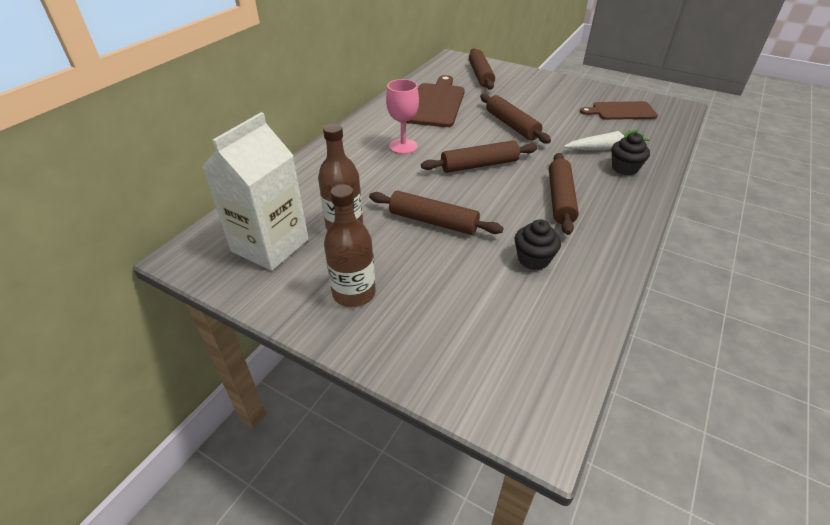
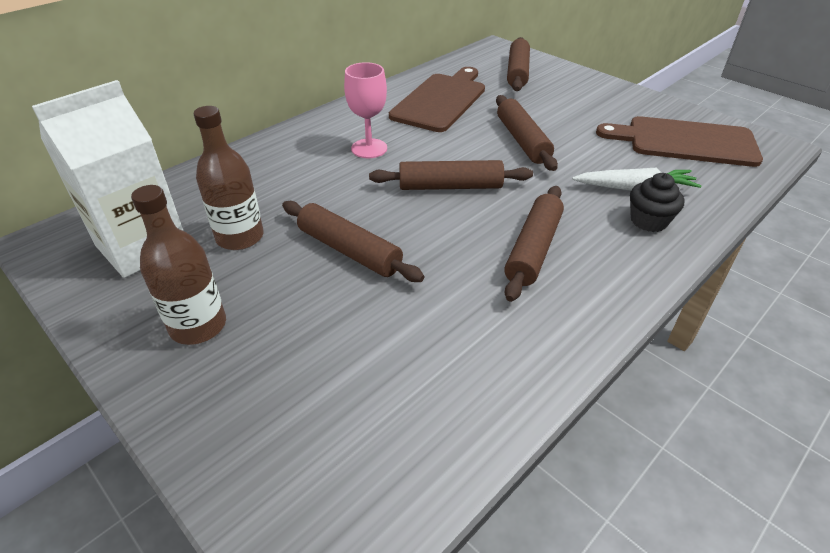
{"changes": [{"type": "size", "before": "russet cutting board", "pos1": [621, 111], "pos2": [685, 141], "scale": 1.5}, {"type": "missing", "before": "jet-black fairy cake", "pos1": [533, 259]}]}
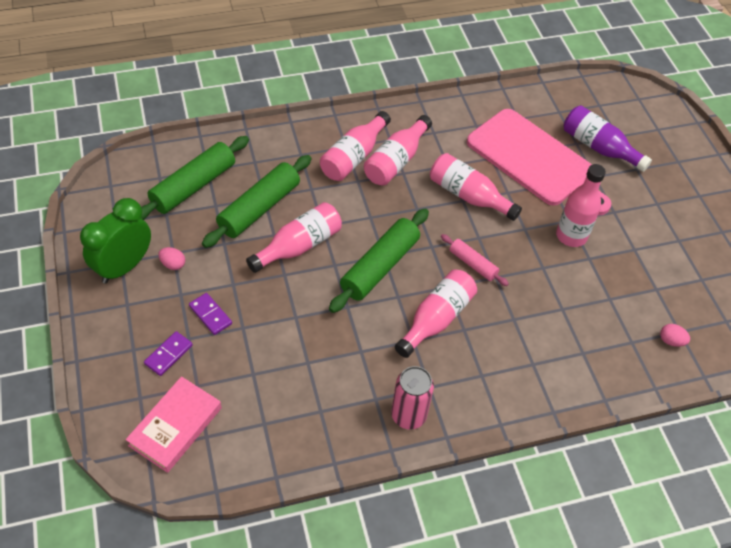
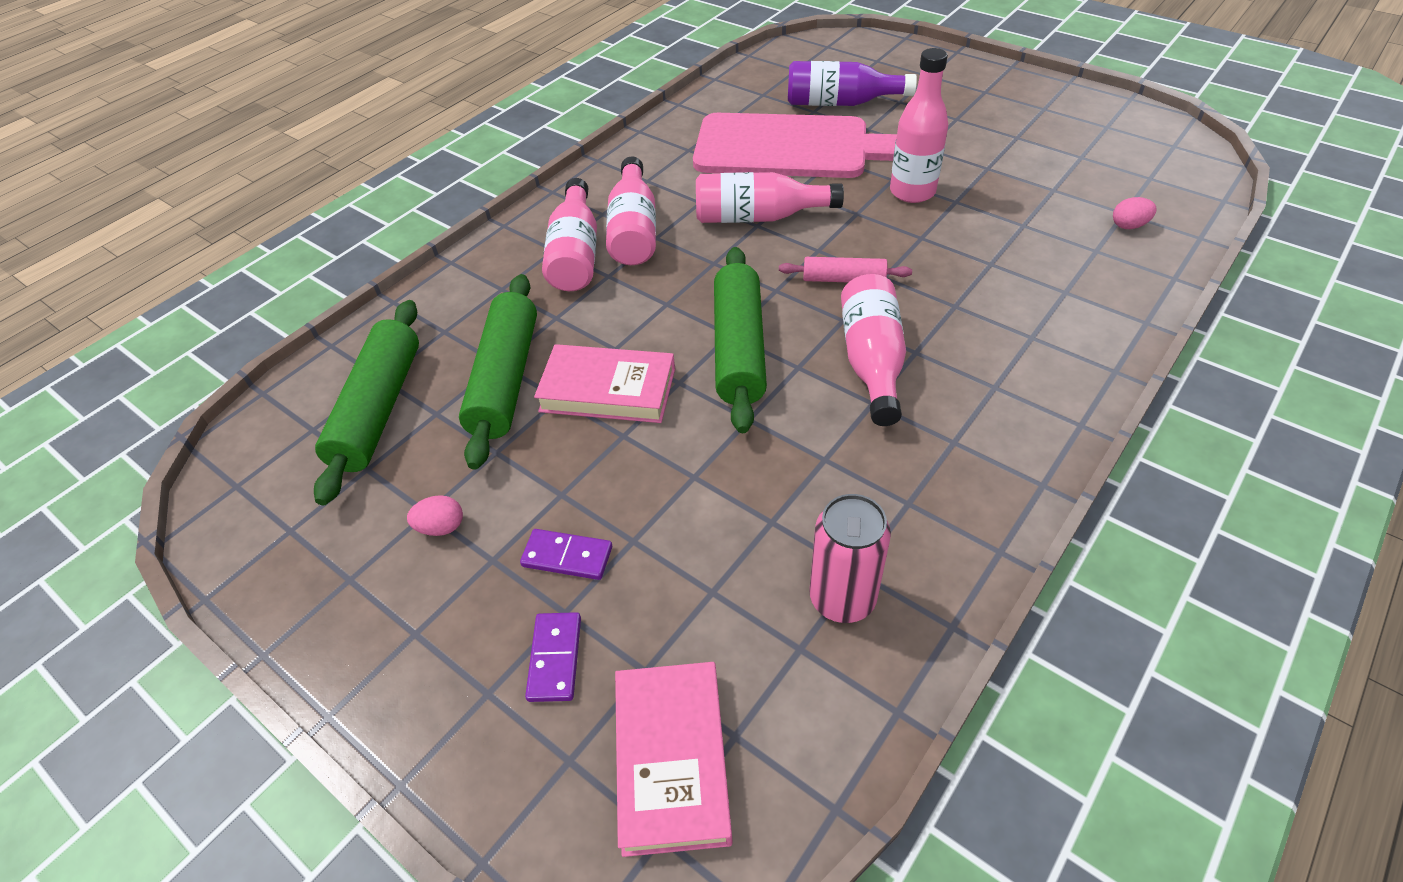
{"changes": [{"type": "missing", "before": "green alarm clock", "pos1": [124, 267]}, {"type": "exchanged", "before": "rosy bottle", "after": "rosy hardback", "pos1": [299, 246], "pos2": [608, 390]}, {"type": "relocated", "before": "rosy soda can", "pos1": [408, 415], "pos2": [842, 598]}]}
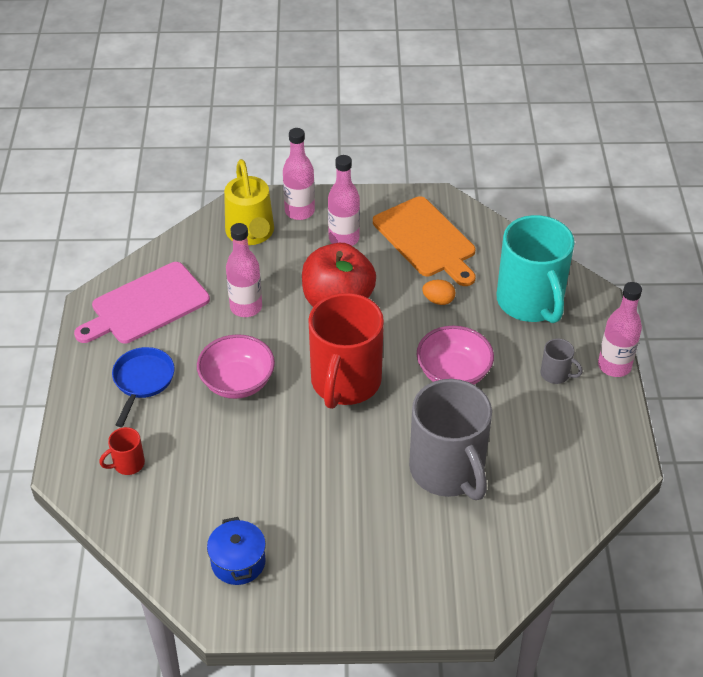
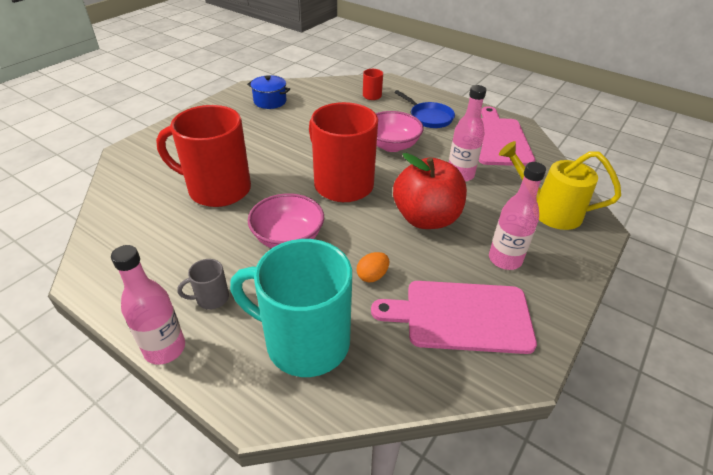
{"changes": [{"type": "missing", "before": "rosy bottle", "pos1": [299, 211]}, {"type": "colour", "before": "orange cutting board", "after": "rosy cutting board", "pos1": [426, 239], "pos2": [462, 316]}, {"type": "colour", "before": "ash-grey tea mug", "after": "red tea mug", "pos1": [448, 471], "pos2": [217, 189]}]}
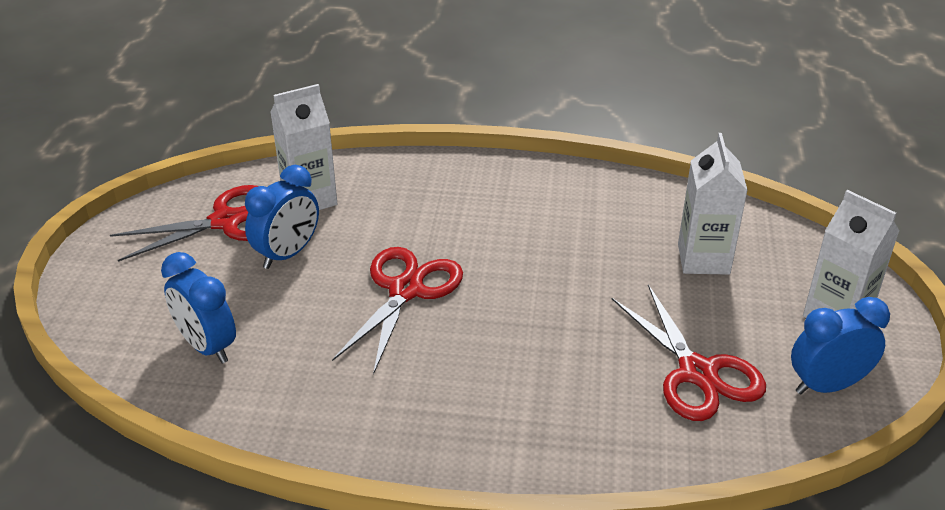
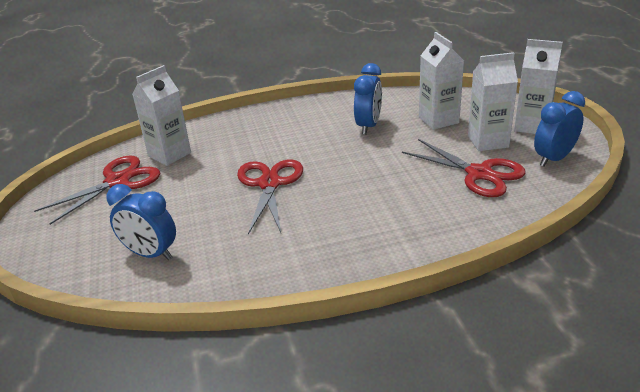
{"changes": [{"type": "relocated", "before": "blue alarm clock", "pos1": [287, 254], "pos2": [368, 126]}, {"type": "appeared", "after": "snow-white carton", "pos2": [488, 141]}]}
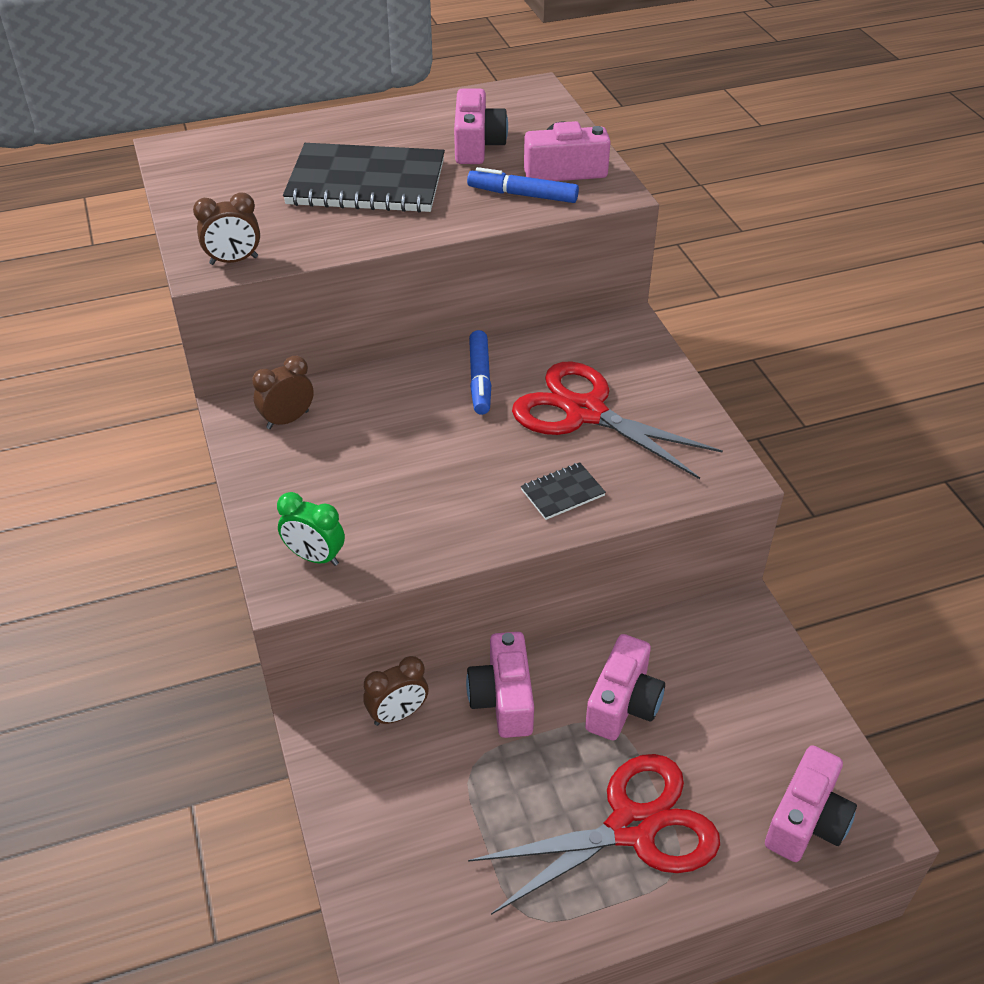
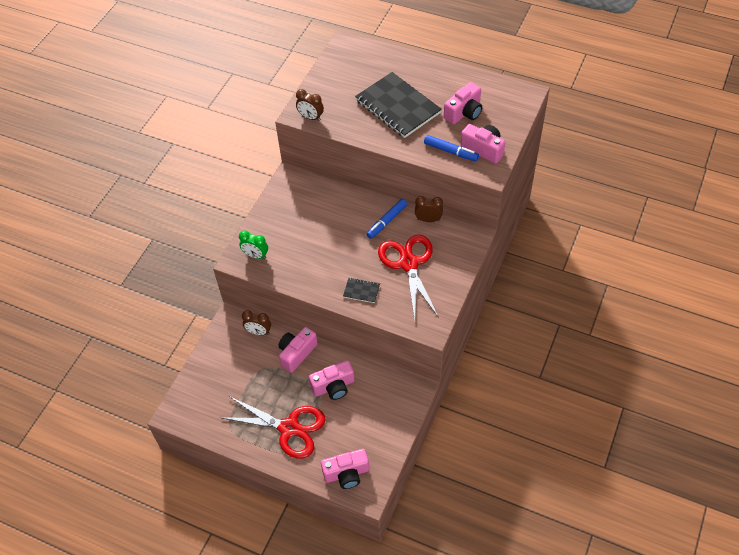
{"changes": [{"type": "spun", "before": "blue marker", "pos1": [522, 195], "pos2": [451, 151], "turn": 150}, {"type": "relocated", "before": "russet alarm clock", "pos1": [287, 420], "pos2": [428, 220]}, {"type": "spun", "before": "green alarm clock", "pos1": [315, 557], "pos2": [255, 255], "turn": -45}]}
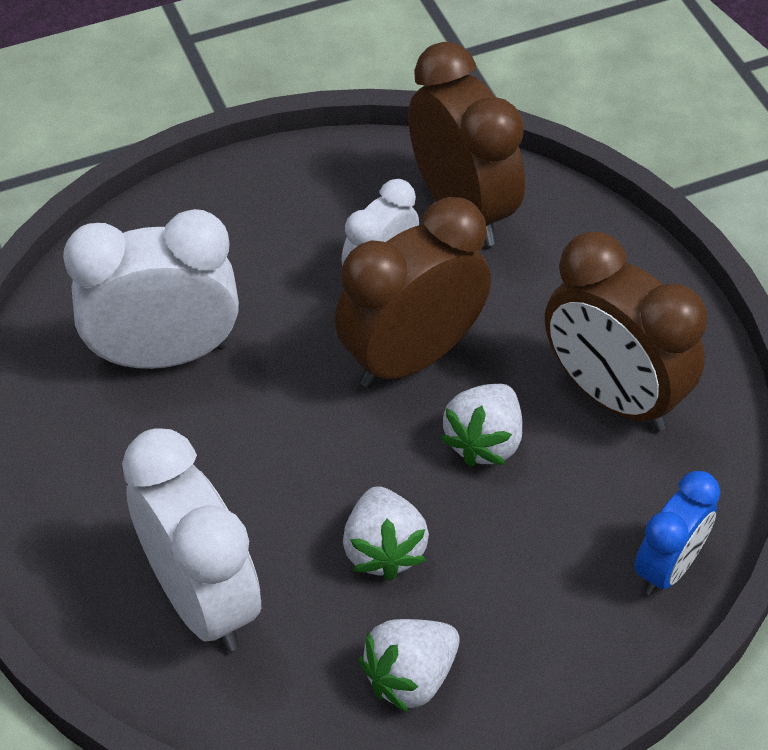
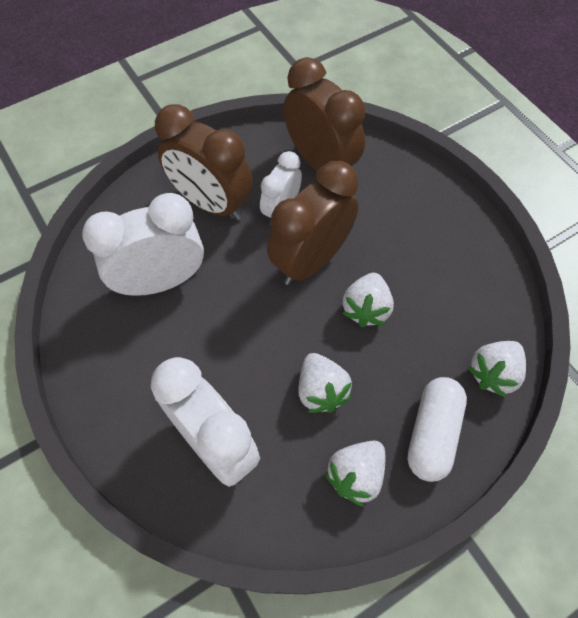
{"changes": [{"type": "relocated", "before": "russet alarm clock", "pos1": [612, 395], "pos2": [211, 203]}, {"type": "exchanged", "before": "blue alarm clock", "after": "snow-white strawberry", "pos1": [668, 567], "pos2": [493, 373]}, {"type": "appeared", "after": "snow-white capsule", "pos2": [432, 433]}]}
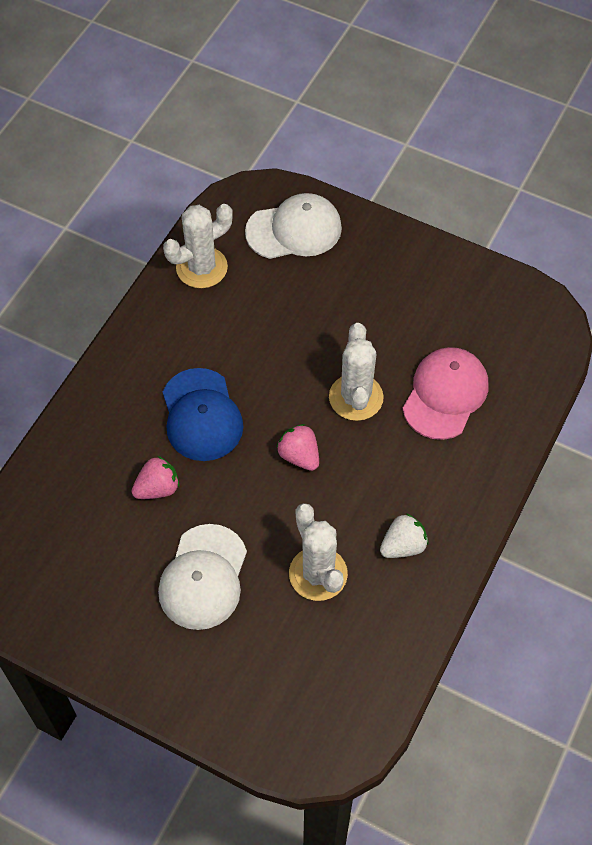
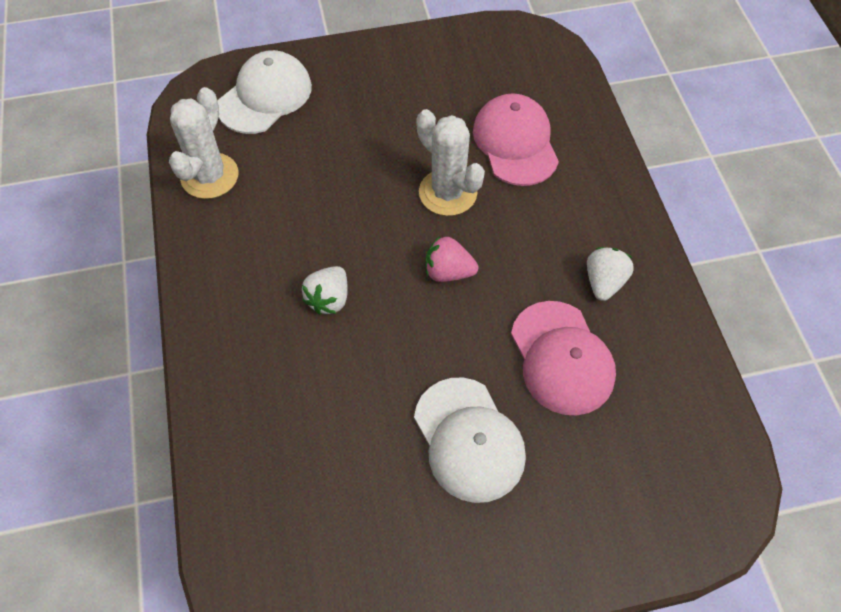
{"changes": [{"type": "exchanged", "before": "blue baseball cap", "after": "snow-white strawberry", "pos1": [201, 415], "pos2": [329, 299]}, {"type": "missing", "before": "rosy strawberry", "pos1": [157, 488]}, {"type": "exchanged", "before": "snow-white cactus", "after": "rosy baseball cap", "pos1": [318, 574], "pos2": [561, 358]}]}
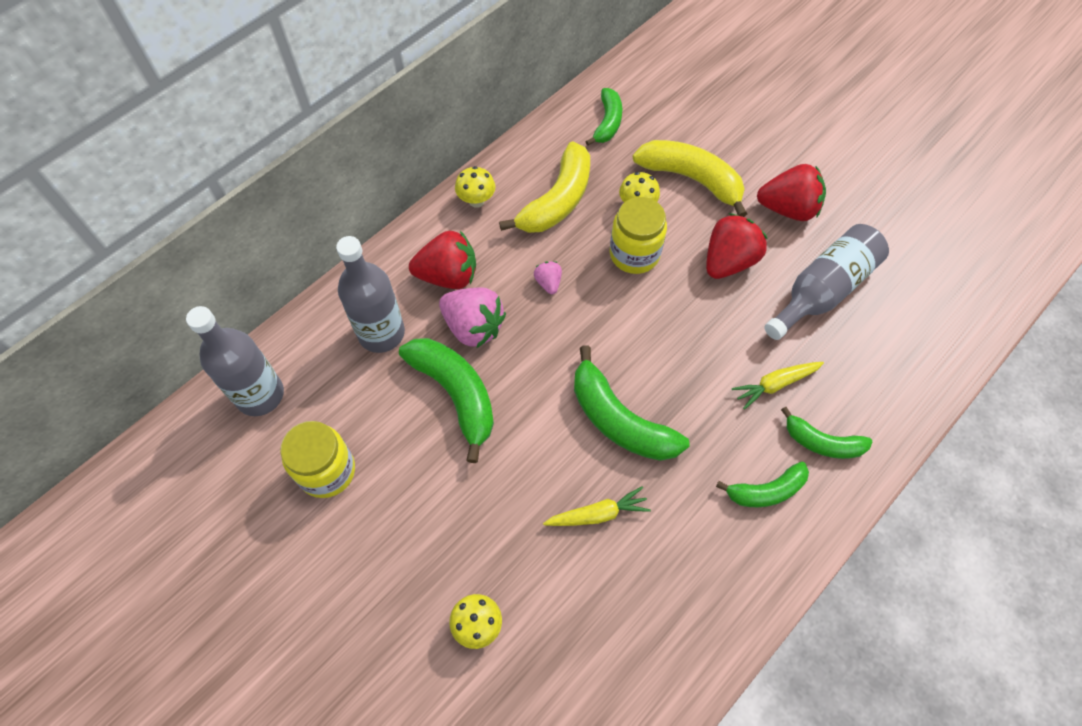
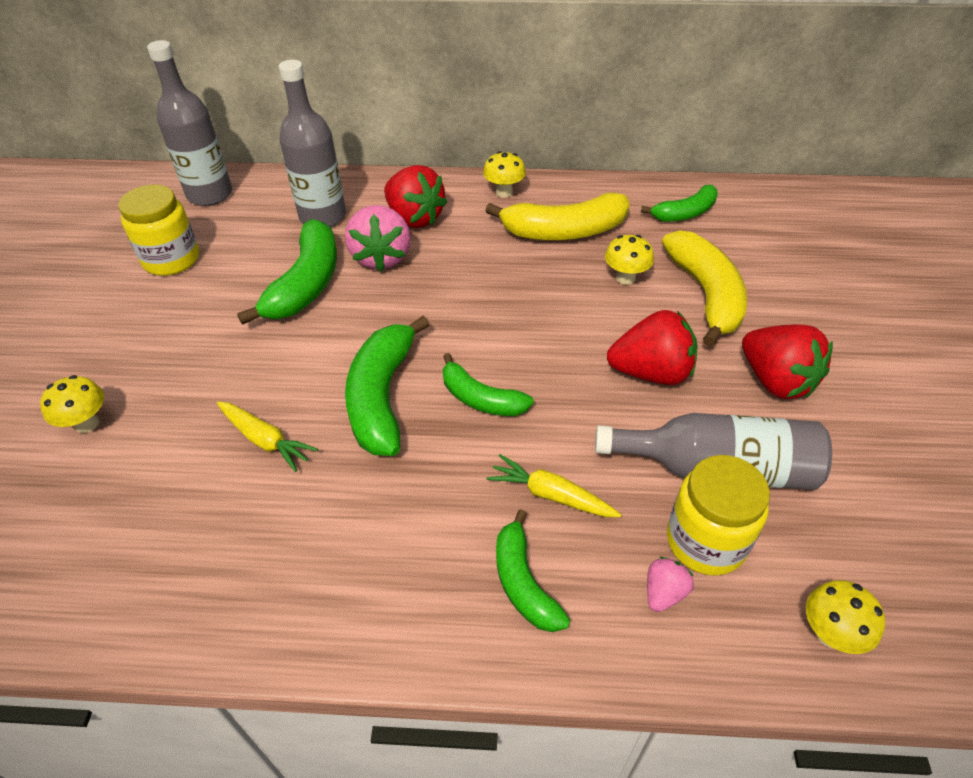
{"changes": [{"type": "relocated", "before": "yellow jar", "pos1": [634, 254], "pos2": [705, 541]}, {"type": "relocated", "before": "rosy strawberry", "pos1": [548, 283], "pos2": [664, 593]}, {"type": "relocated", "before": "green toy banana", "pos1": [766, 491], "pos2": [480, 399]}, {"type": "appeared", "after": "yellow mushroom", "pos2": [830, 634]}]}
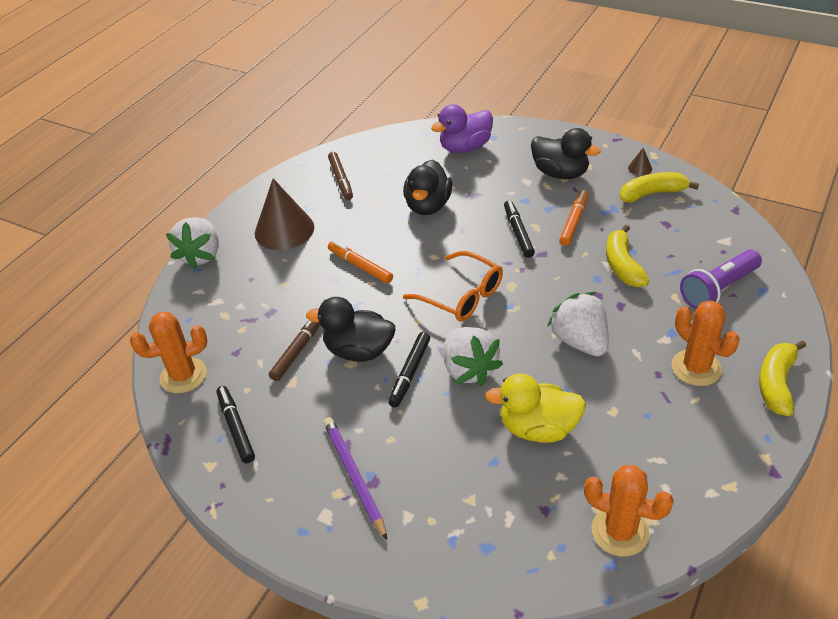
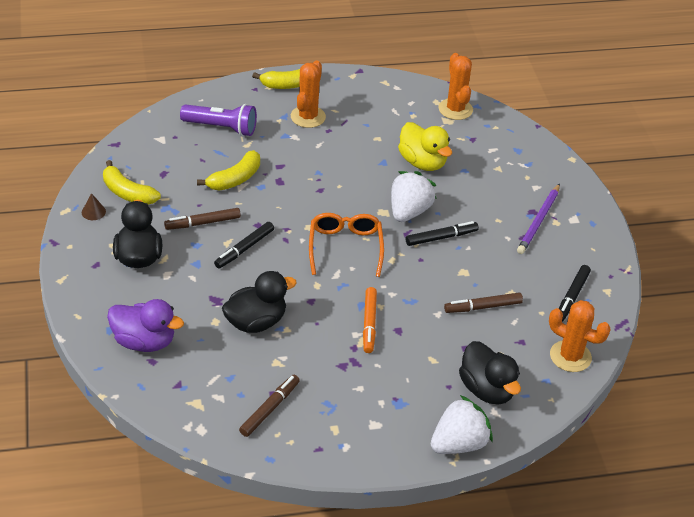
{"changes": [{"type": "missing", "before": "russet solid cone", "pos1": [284, 230]}, {"type": "colour", "before": "orange marker", "after": "russet marker", "pos1": [574, 221], "pos2": [203, 223]}, {"type": "missing", "before": "snow-white strawberry", "pos1": [580, 341]}, {"type": "relocated", "before": "jet-black rubber duck", "pos1": [359, 351], "pos2": [487, 389]}]}
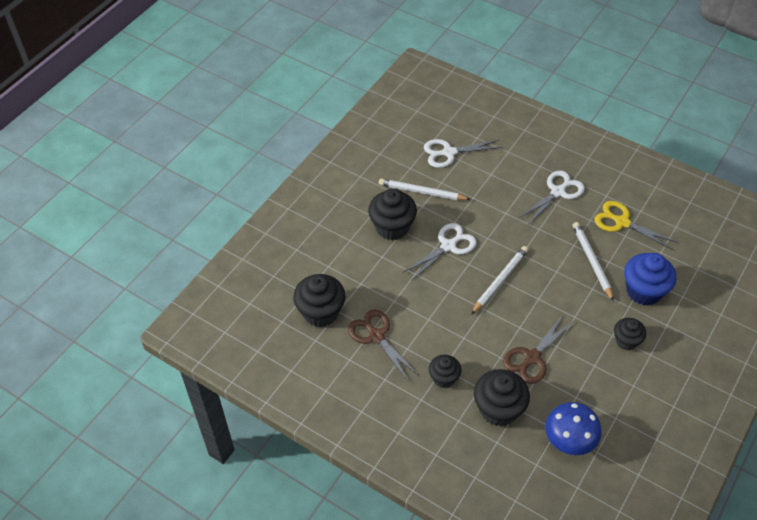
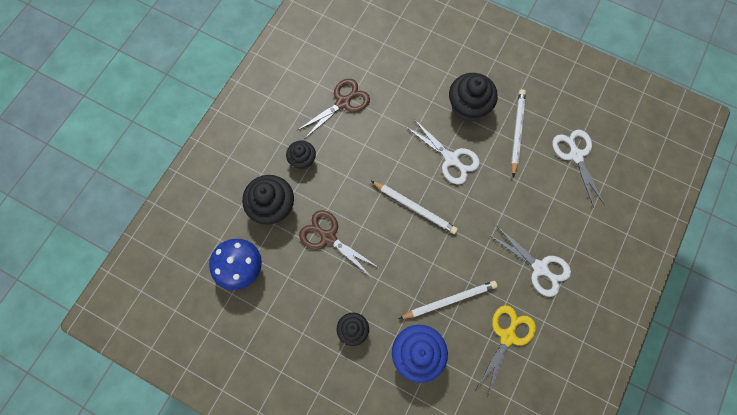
{"changes": [{"type": "missing", "before": "jet-black fairy cake", "pos1": [320, 312]}]}
